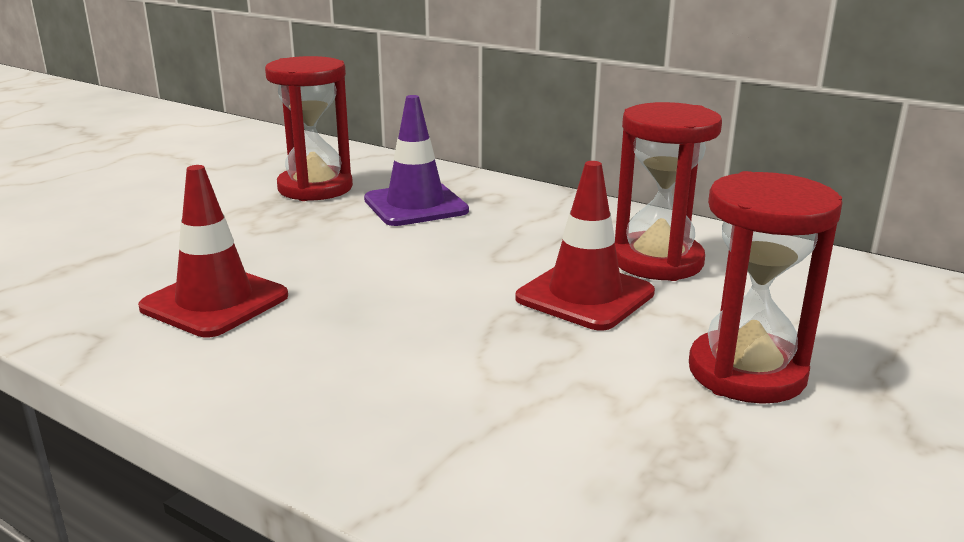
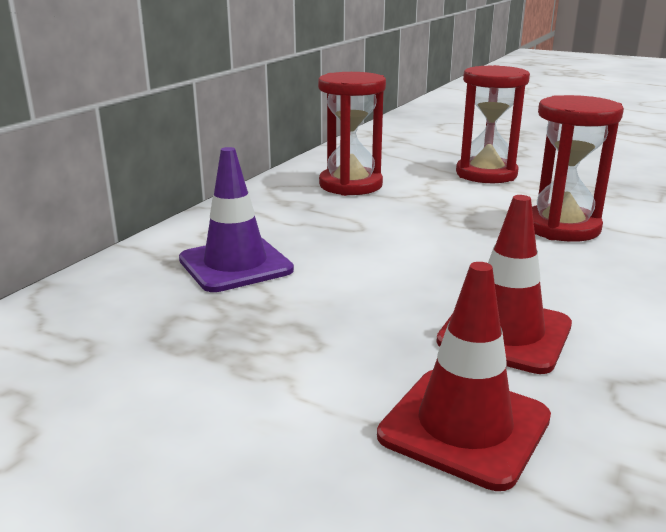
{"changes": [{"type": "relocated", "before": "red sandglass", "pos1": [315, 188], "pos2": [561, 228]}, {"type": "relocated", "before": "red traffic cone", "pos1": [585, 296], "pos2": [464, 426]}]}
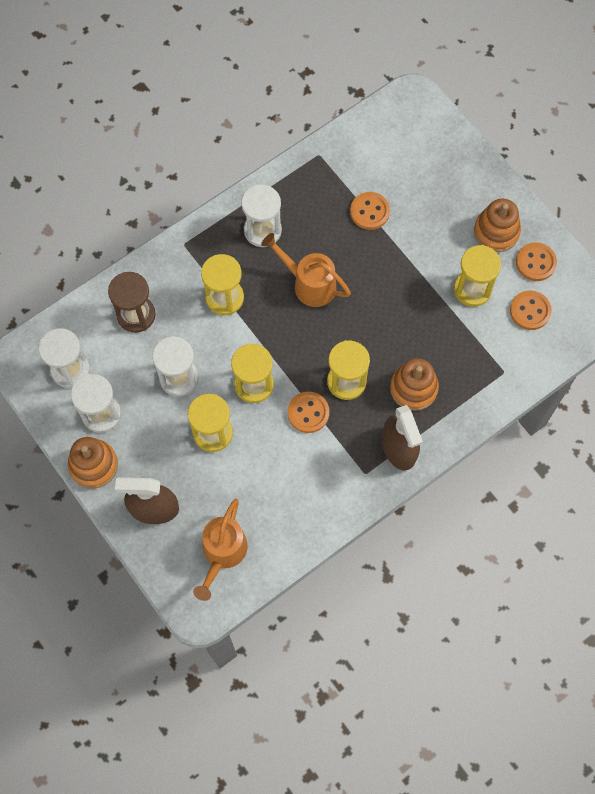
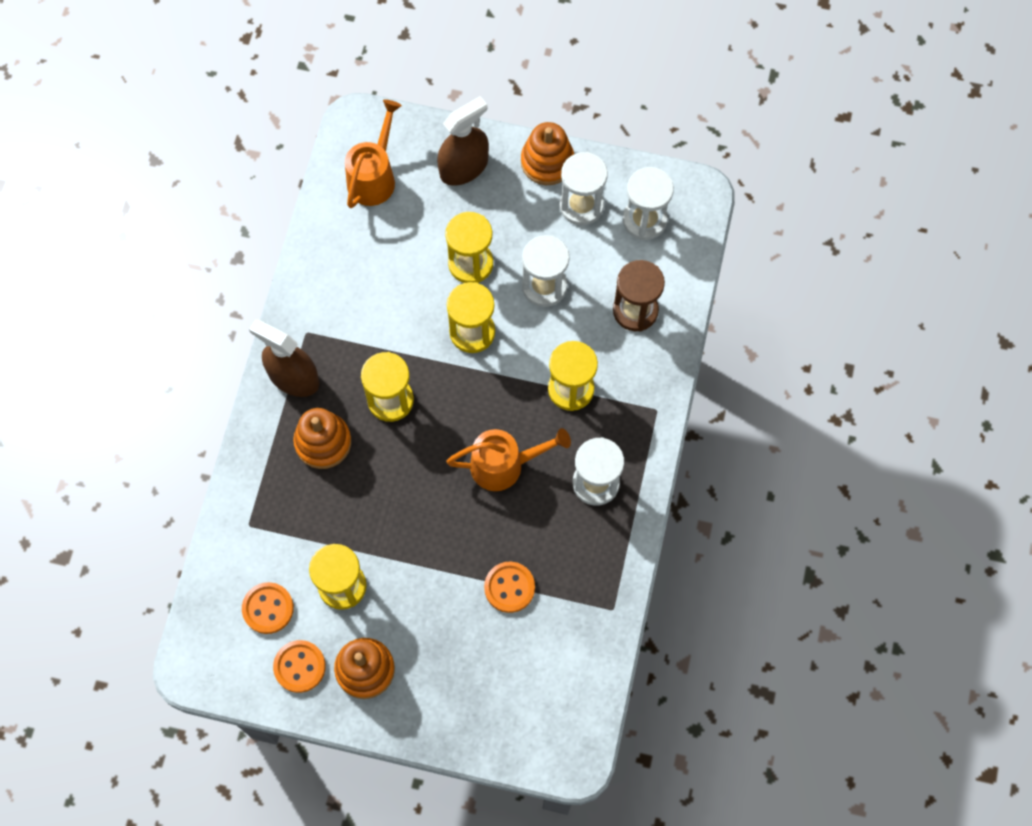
{"changes": [{"type": "missing", "before": "orange button", "pos1": [308, 413]}, {"type": "spun", "before": "orange watering pot", "pos1": [222, 554], "pos2": [374, 176], "turn": 45}]}
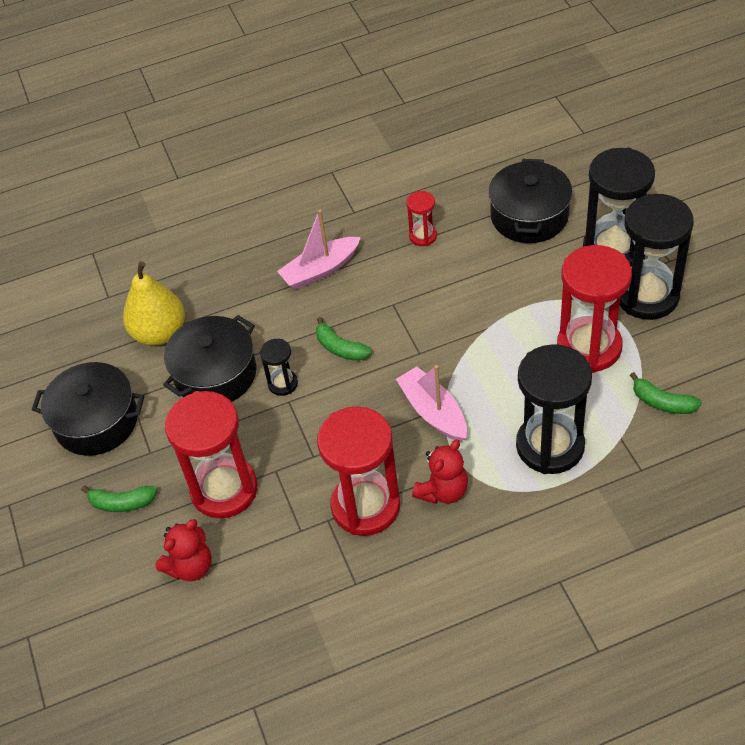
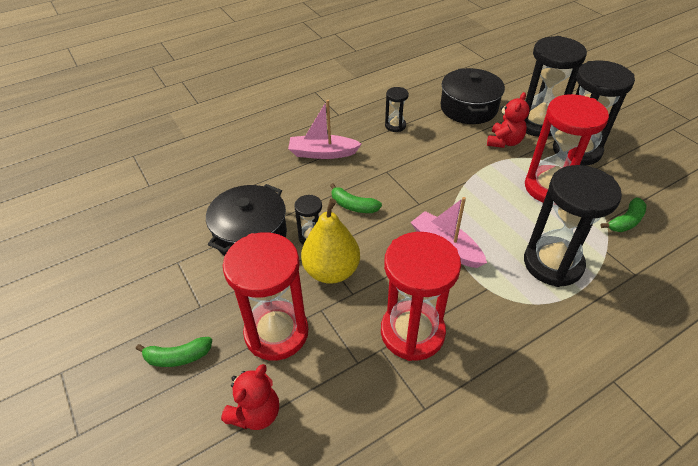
{"changes": [{"type": "colour", "before": "red sandglass", "after": "jet-black sandglass", "pos1": [423, 236], "pos2": [395, 125]}, {"type": "spun", "before": "rosy sailboat", "pos1": [320, 270], "pos2": [322, 153], "turn": 45}, {"type": "relocated", "before": "yellow toy pear", "pos1": [159, 333], "pos2": [331, 271]}, {"type": "missing", "before": "jet-black cooking pot", "pos1": [96, 421]}, {"type": "spun", "before": "green toy banana", "pos1": [662, 402], "pos2": [625, 221], "turn": -60}, {"type": "relocated", "before": "red teddy bear", "pos1": [443, 491], "pos2": [504, 142]}]}
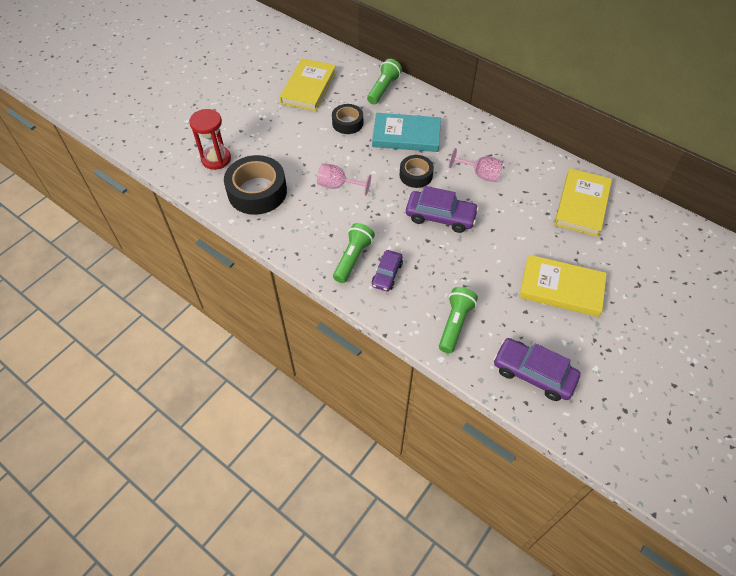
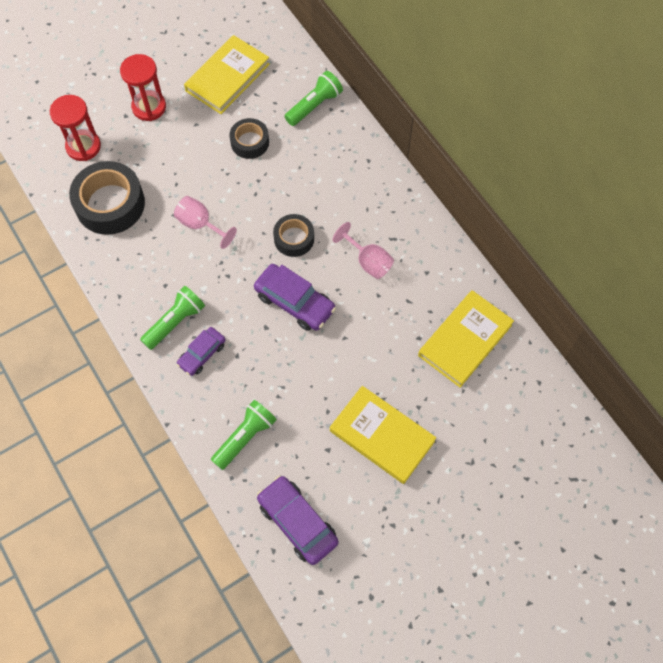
{"changes": [{"type": "missing", "before": "turquoise hardback", "pos1": [406, 135]}, {"type": "appeared", "after": "red sandglass", "pos2": [149, 107]}]}
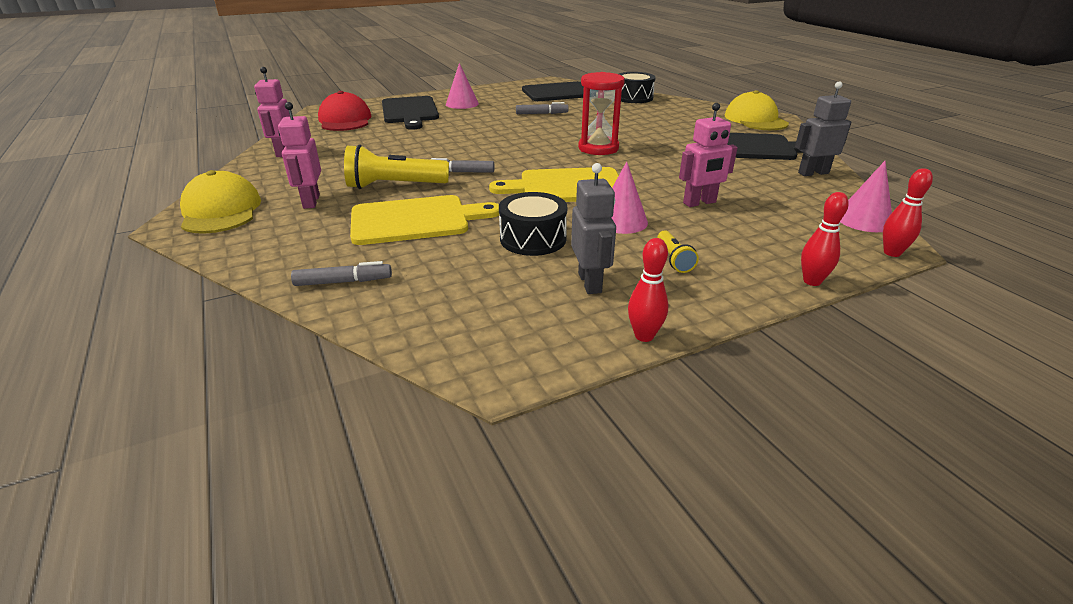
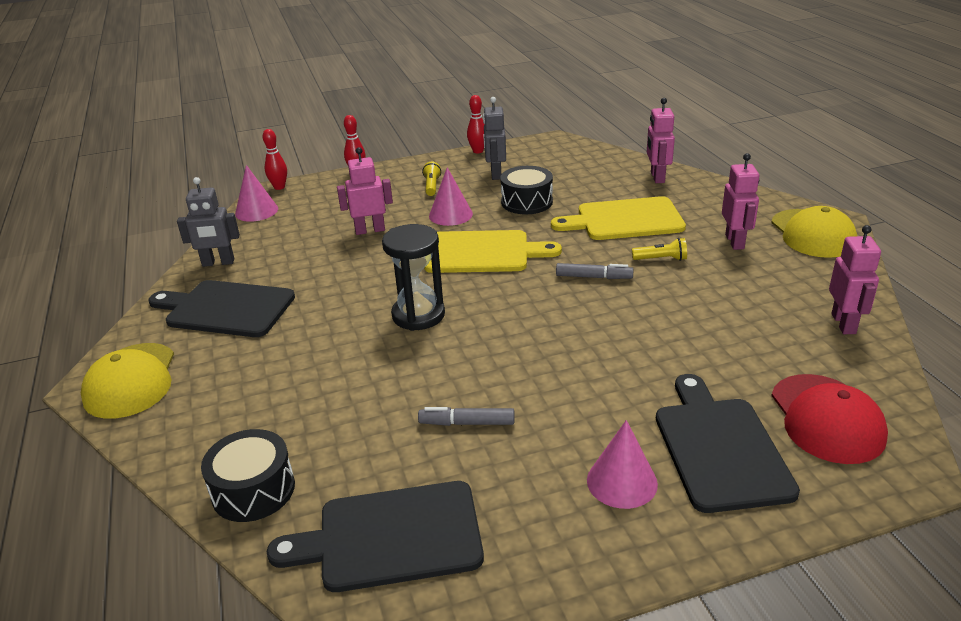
{"changes": [{"type": "colour", "before": "red sandglass", "after": "jet-black sandglass", "pos1": [598, 148], "pos2": [418, 315]}, {"type": "size", "before": "yellow flashlight", "pos1": [394, 186], "pos2": [661, 259], "scale": 0.51}, {"type": "exchanged", "before": "ash-grey marker", "after": "rosy toy robot", "pos1": [343, 282], "pos2": [657, 177]}]}
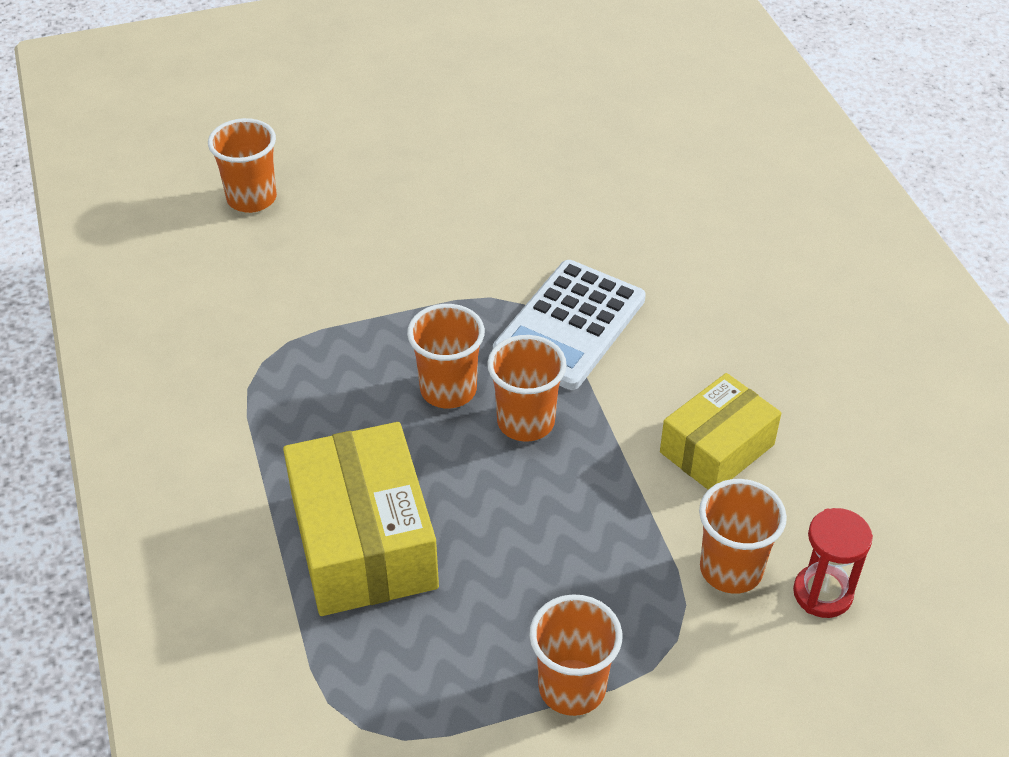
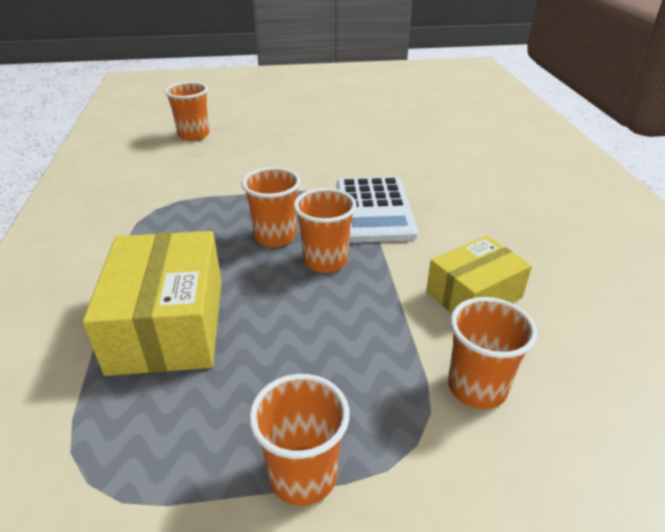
{"changes": [{"type": "spun", "before": "snow-white pocket calculator", "pos1": [570, 325], "pos2": [374, 210], "turn": -45}, {"type": "missing", "before": "red sandglass", "pos1": [822, 593]}]}
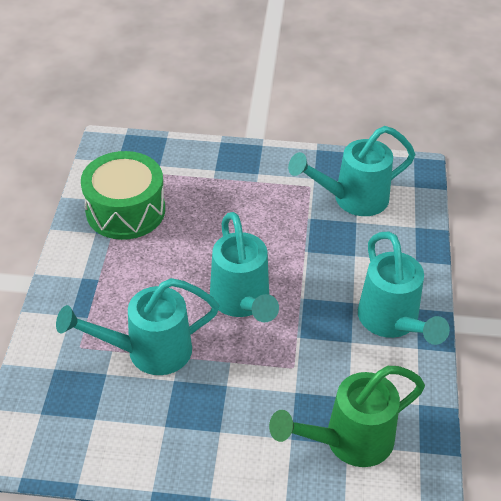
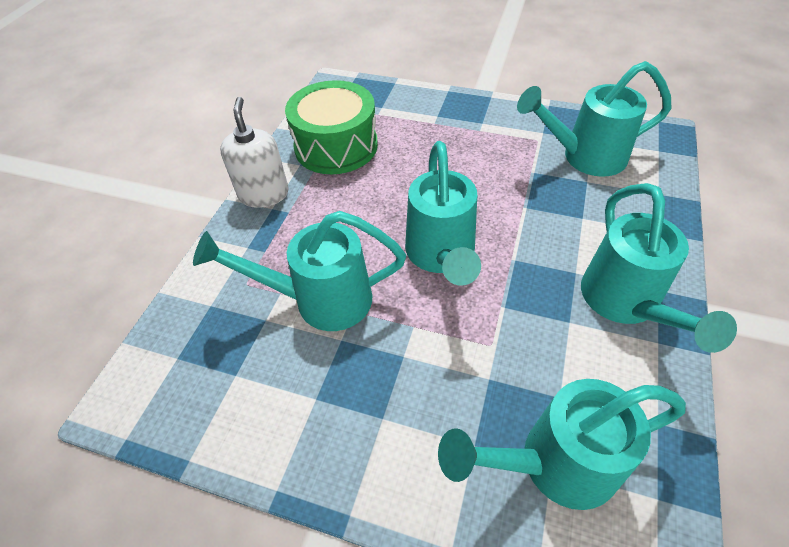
{"changes": [{"type": "colour", "before": "green watering pot", "after": "turquoise watering pot", "pos1": [348, 442], "pos2": [553, 464]}, {"type": "appeared", "after": "snow-white soap pump", "pos2": [264, 194]}]}
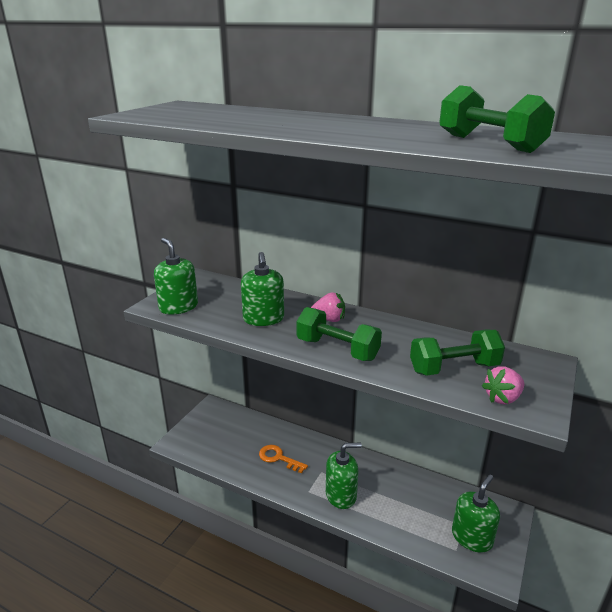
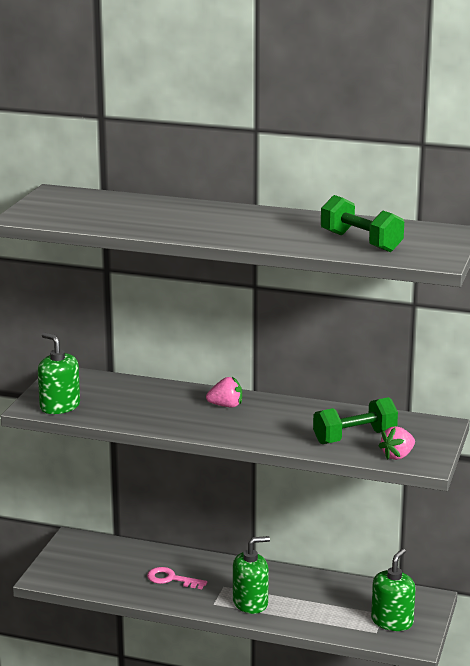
{"changes": [{"type": "missing", "before": "green soap pump", "pos1": [263, 319]}, {"type": "missing", "before": "green free weight", "pos1": [337, 349]}, {"type": "colour", "before": "orange key", "after": "rosy key", "pos1": [278, 458], "pos2": [171, 579]}]}
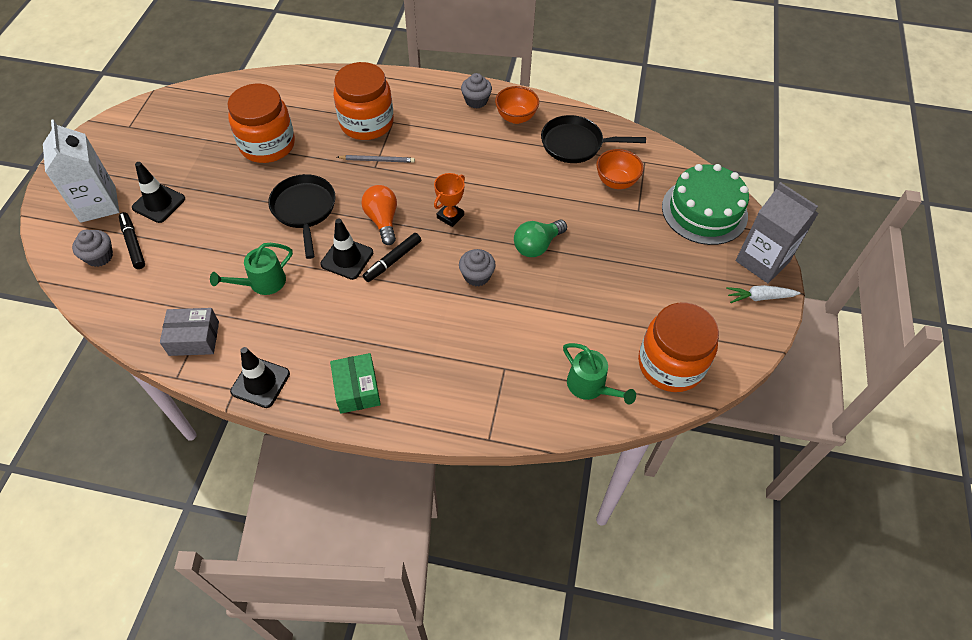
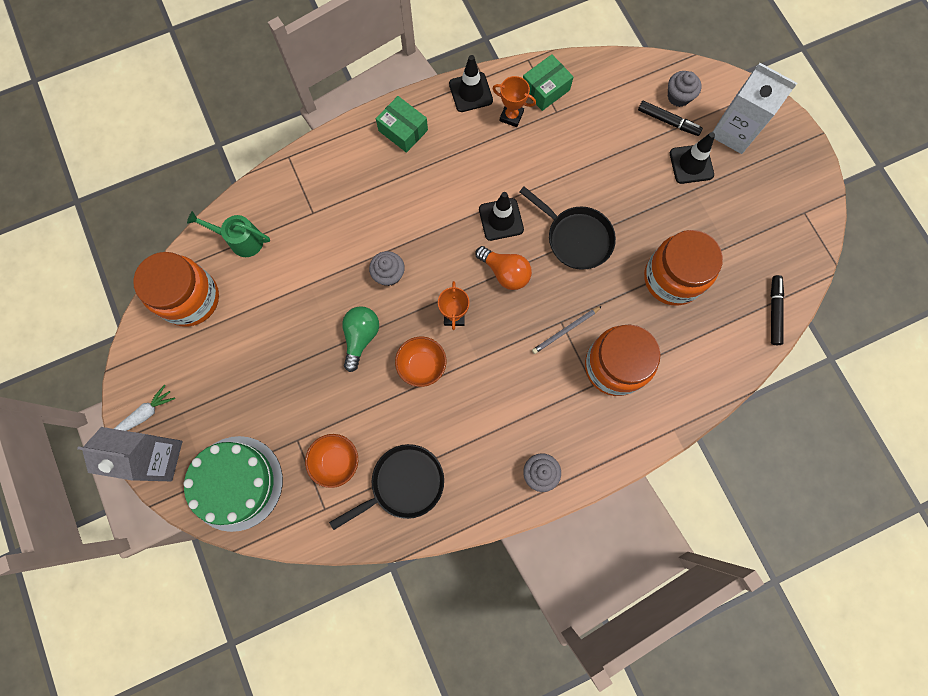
{"changes": [{"type": "relocated", "before": "orange bowl", "pos1": [516, 117], "pos2": [422, 366]}, {"type": "relocated", "before": "jet-black marker", "pos1": [393, 261], "pos2": [774, 311]}, {"type": "missing", "before": "green watering pot", "pos1": [262, 283]}, {"type": "colour", "before": "ash-grey package", "after": "green package", "pos1": [194, 338], "pos2": [545, 89]}, {"type": "appeared", "after": "orange award cup", "pos2": [511, 116]}]}
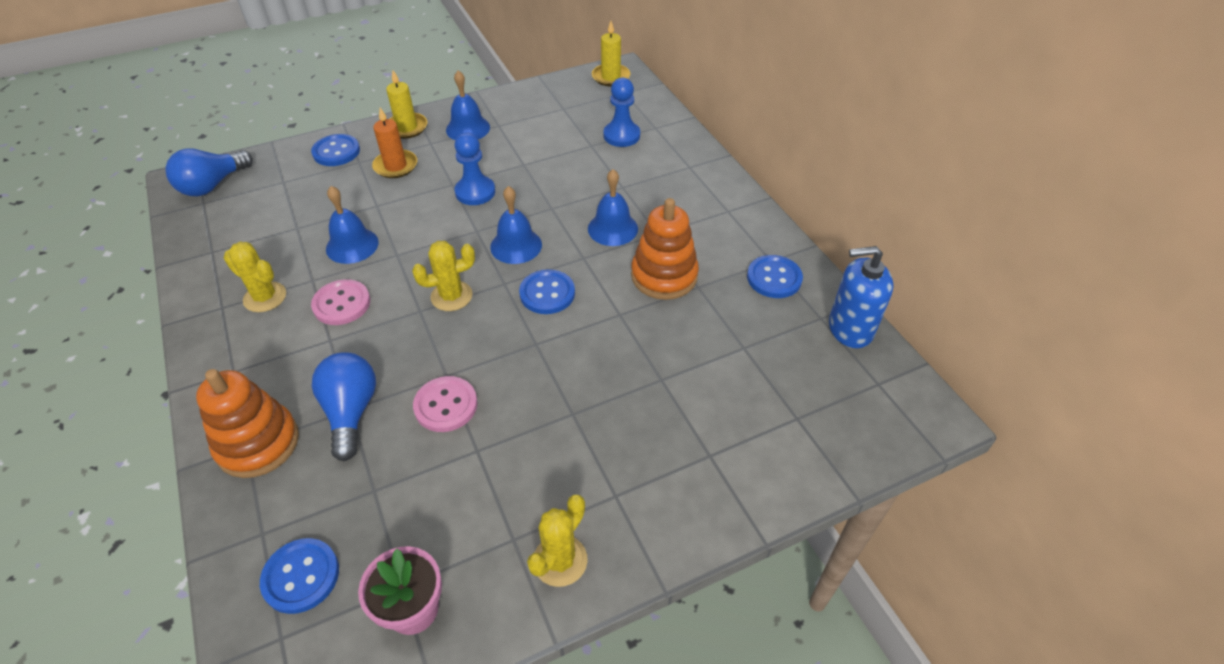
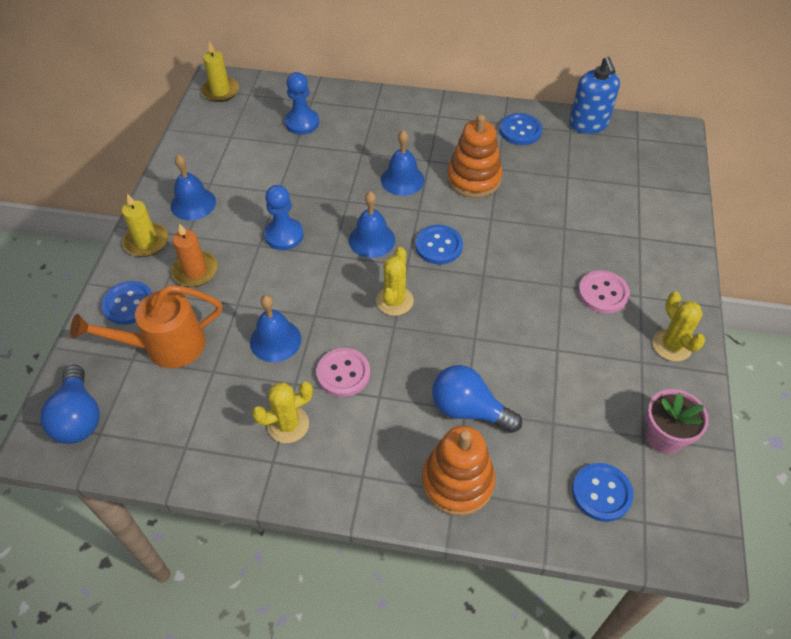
{"changes": [{"type": "spun", "before": "blue soap pump", "pos1": [850, 328], "pos2": [588, 124], "turn": -45}, {"type": "relocated", "before": "rosy button", "pos1": [446, 405], "pos2": [603, 293]}, {"type": "appeared", "after": "orange watering pot", "pos2": [165, 346]}]}
